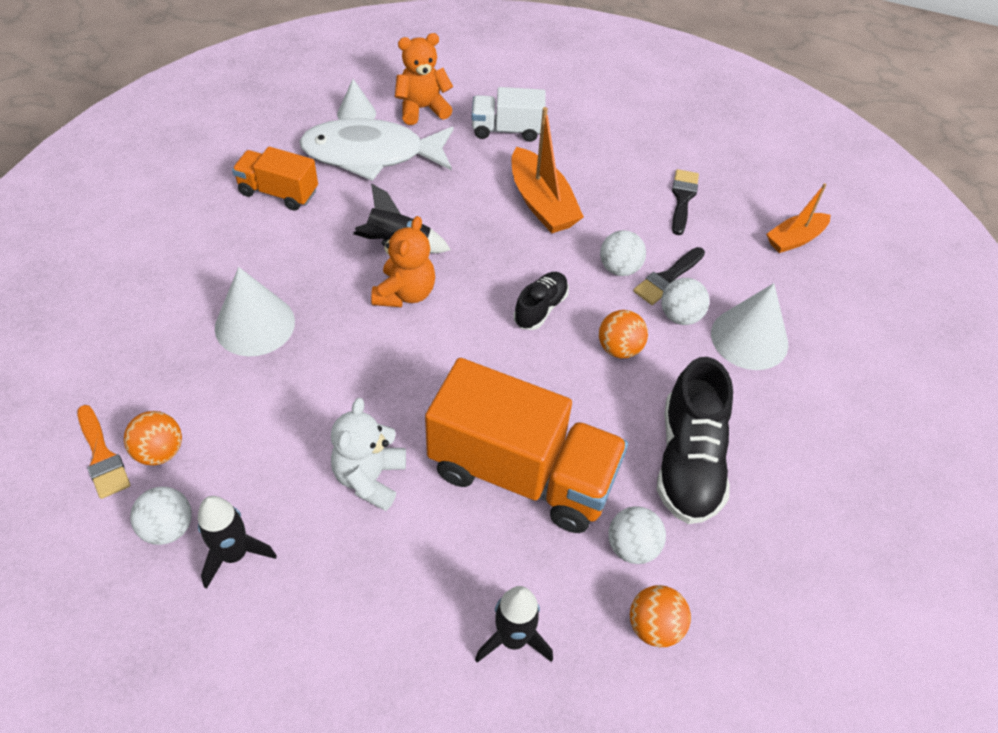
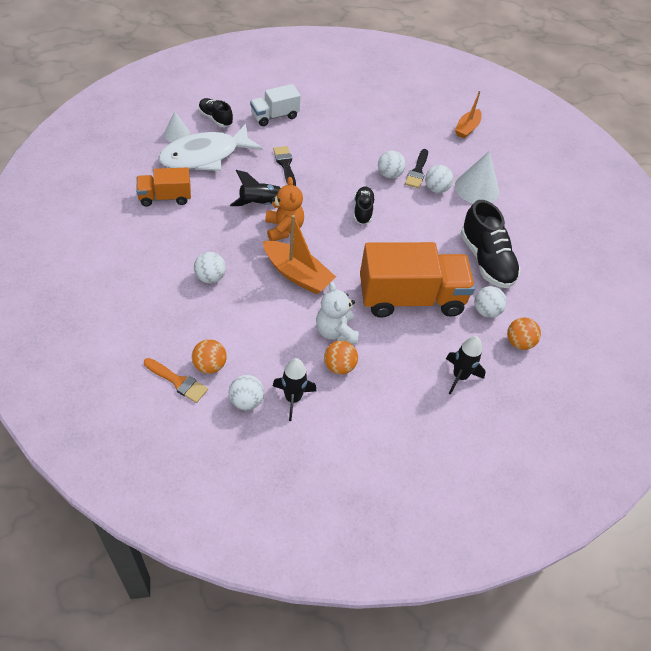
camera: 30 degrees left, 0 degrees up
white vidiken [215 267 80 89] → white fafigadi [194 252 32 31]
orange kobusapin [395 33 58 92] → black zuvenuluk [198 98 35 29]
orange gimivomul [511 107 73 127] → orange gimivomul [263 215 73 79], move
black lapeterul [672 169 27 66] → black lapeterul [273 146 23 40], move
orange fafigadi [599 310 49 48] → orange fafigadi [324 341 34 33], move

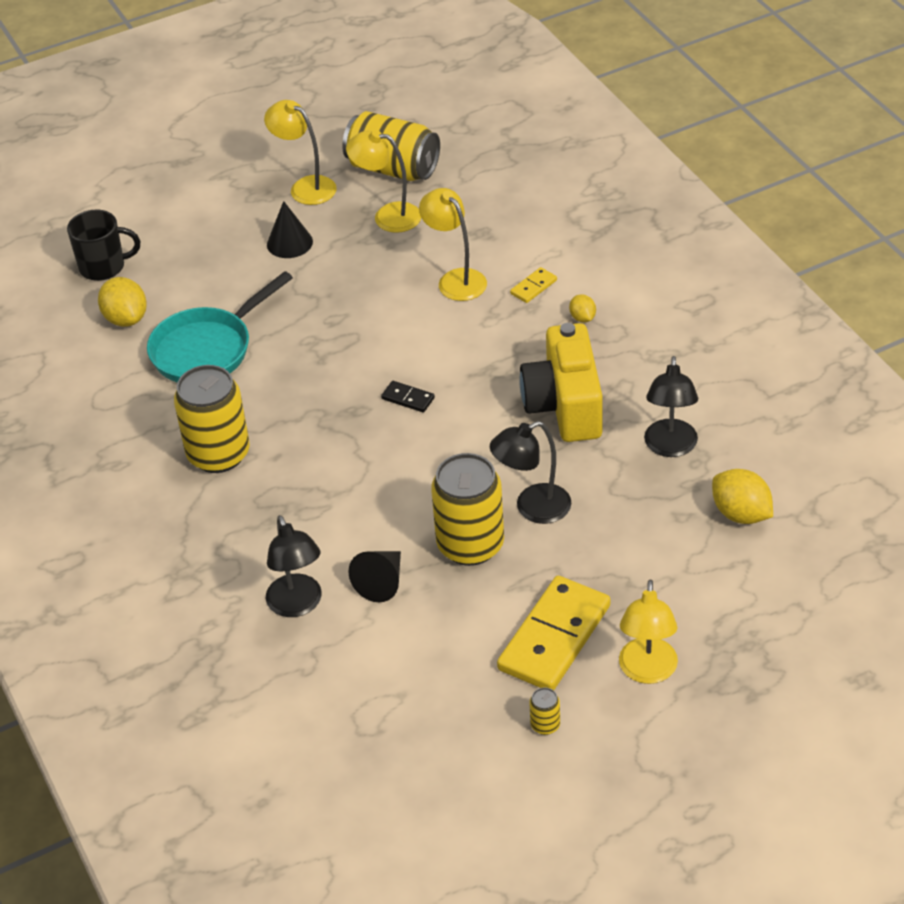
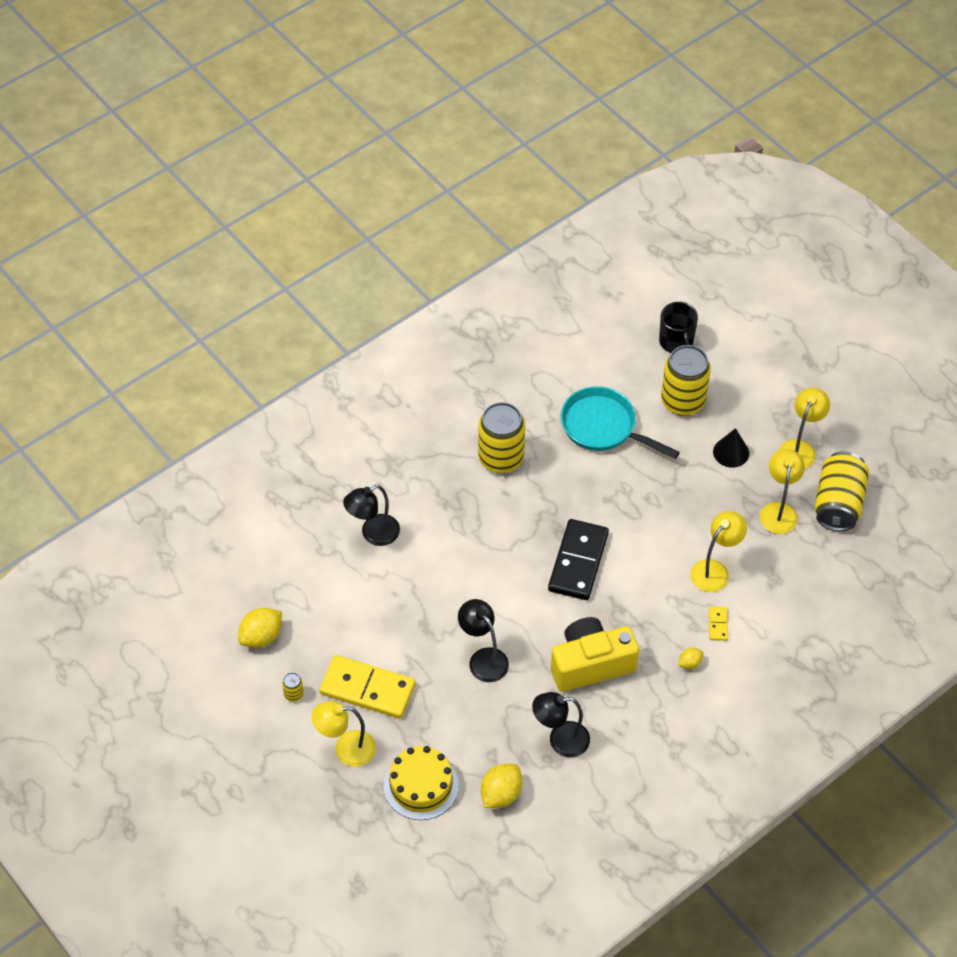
camera: 75 degrees right, 10 degrees up
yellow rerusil [98 277 49 50] → yellow rerusil [238 608 44 40], move
- → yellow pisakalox [384 746 75 74]
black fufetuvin [381 381 54 32] → black fufetuvin [548 519 61 81], x2.32
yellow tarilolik [431 453 73 113] → yellow tarilolik [661 345 50 71], move
yellow fufetuvin [510 267 47 36] → yellow fufetuvin [709 607 19 34], 60 degrees clockwise
black vidiken [349 551 52 51] → -

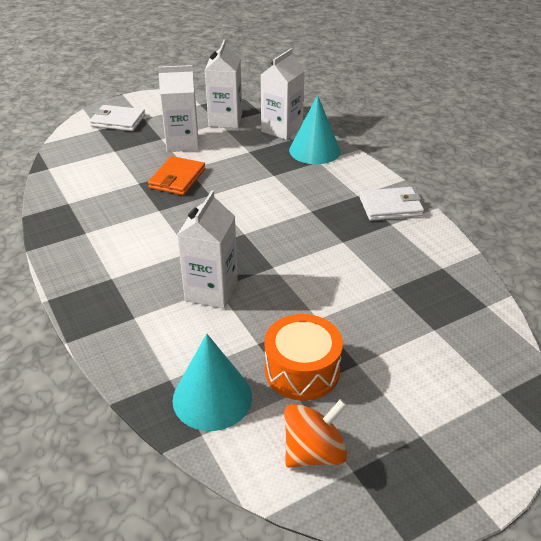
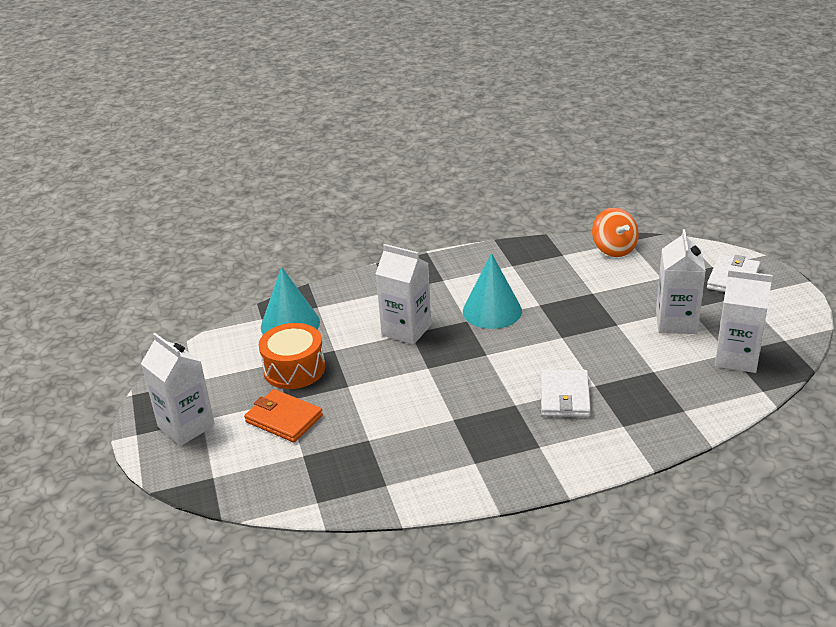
camera: 105 degrees right, 5 degrees down
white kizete [261 48 44 92] → white kizete [141 333 74 113], move
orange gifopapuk [148 156 57 39] → orange gifopapuk [244 389 79 54], move
turquoise vidiken [289 95 52 69] → turquoise vidiken [463 253 59 76], move
white gifopapuk [360 187 64 34] → white gifopapuk [541 369 50 48], move
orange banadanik [284 399 63 69] → orange banadanik [592 208 47 49], move

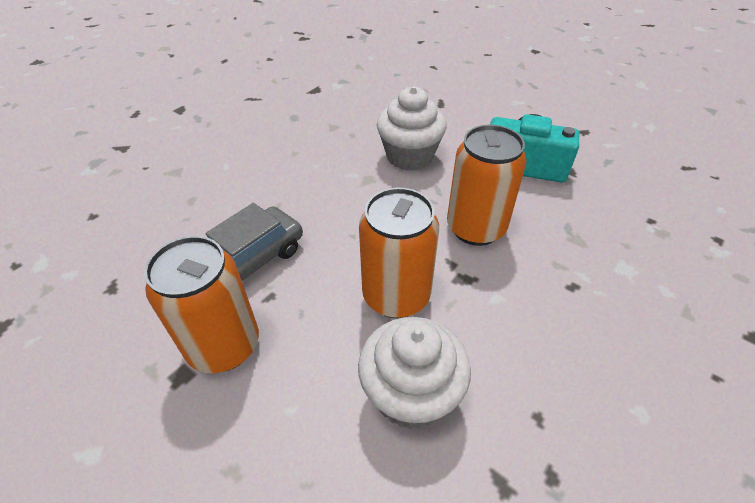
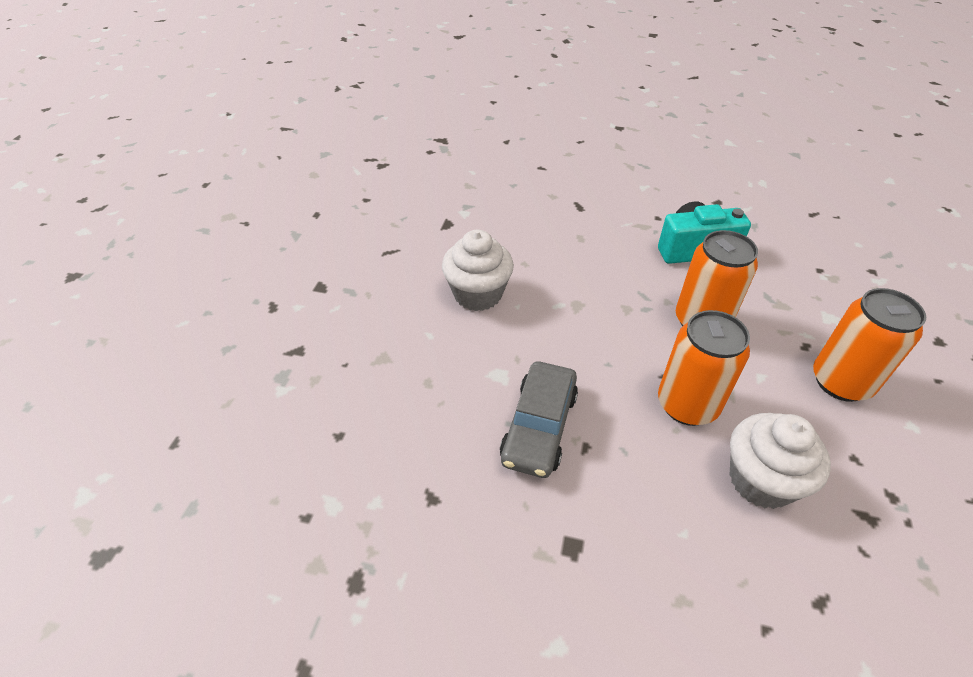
camera: 25 degrees left, 0 degrees up
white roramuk [377 86 70 85] → white roramuk [442 230 72 81], move
orange tarilolik [144 236 115 137] → orange tarilolik [813 288 113 114], move

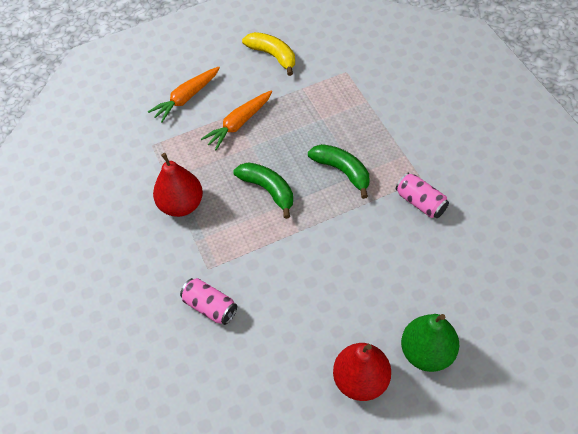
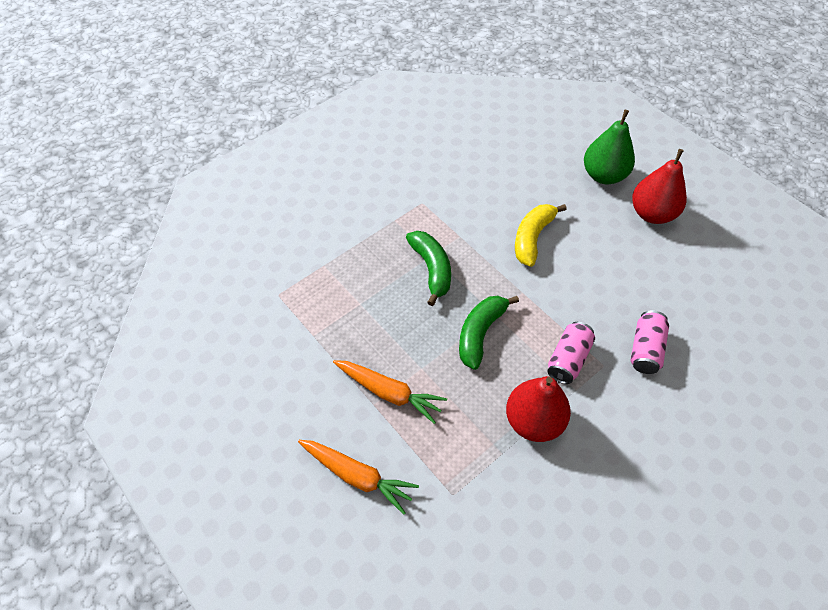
camera: 110 degrees left, 0 degrees up
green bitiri [308 144 61 55] → green bitiri [406 231 45 75], 135 degrees clockwise
yellow bitiri [242 32 53 44] → yellow bitiri [515 204 52 63], move
pink tarilolik [396 173 53 45] → pink tarilolik [547 322 48 62], move

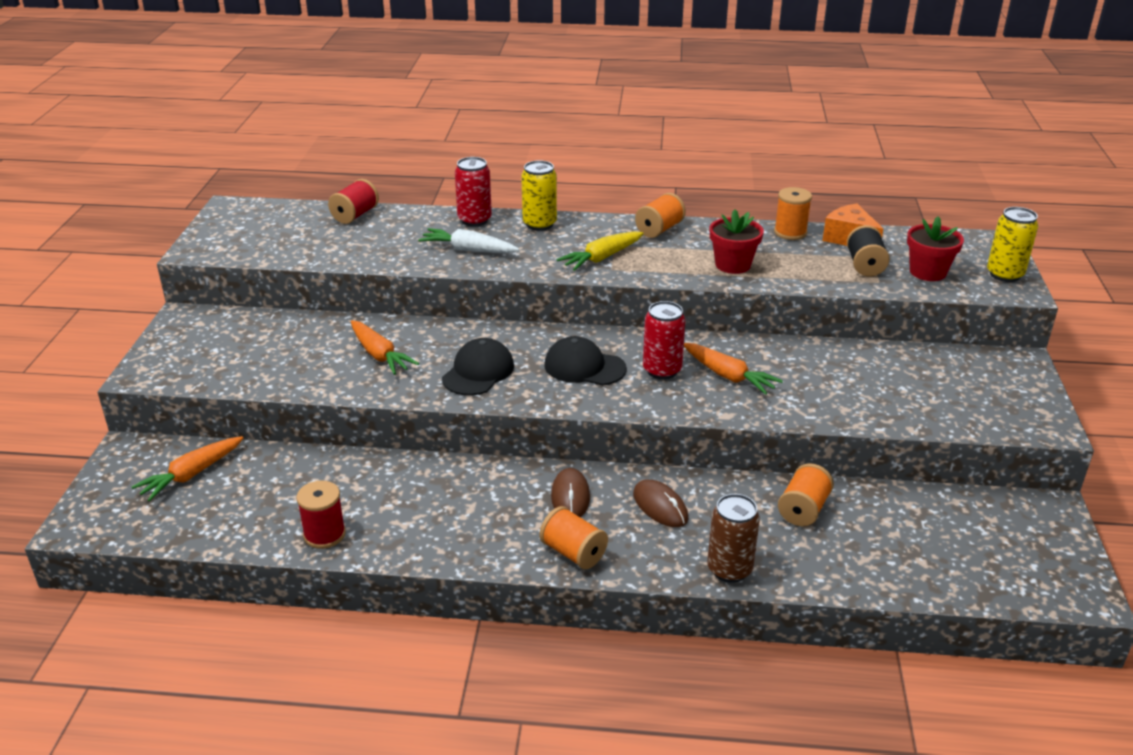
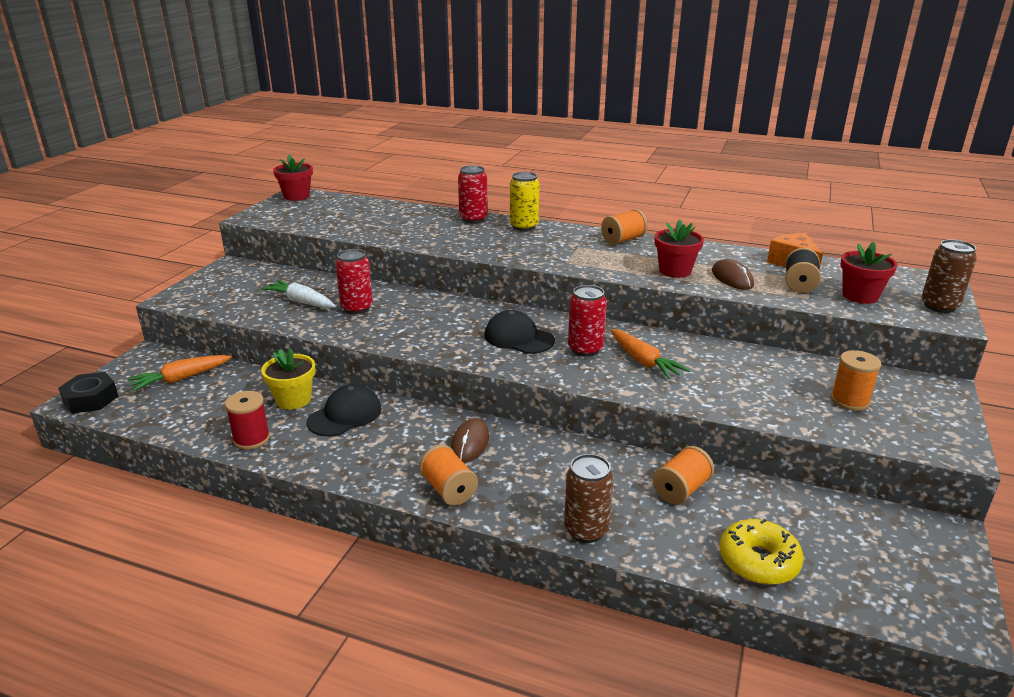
camera: 15 degrees right, 5 degrees down
- → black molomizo [58 372 60 41]
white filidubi [418 228 101 25] → white filidubi [261 280 75 28], move
- → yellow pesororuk [261 348 54 62]
- → red pesororuk [273 155 40 46]
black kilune [442 338 72 58] → black kilune [306 384 76 52], move
orange filidubi [351 320 68 55] → red tarilolik [335 249 38 65]
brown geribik [633 480 56 47] → brown geribik [712 259 42 31], move
- → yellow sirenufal [719 519 85 66]
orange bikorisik [774 187 38 53] → orange bikorisik [831 350 50 61], move
yellow tarilolik [987 207 51 75] → brown tarilolik [921 240 56 73]
red bikorisik [328 179 51 45] → -
yellow filidubi [557 231 87 40] → -

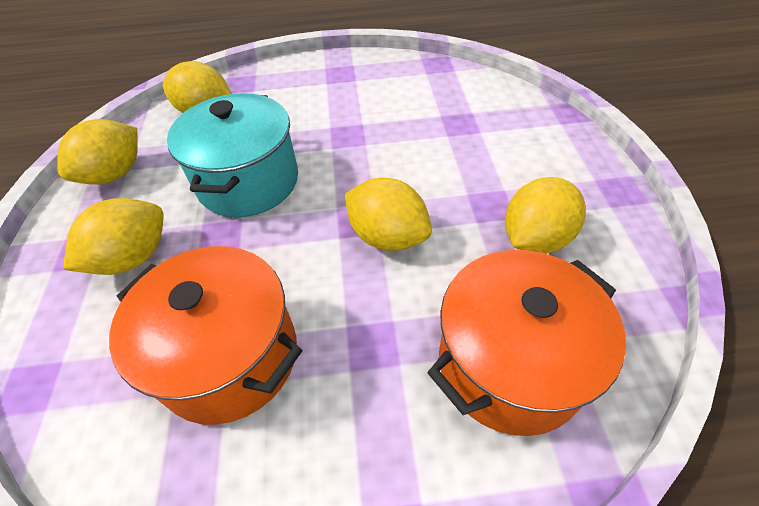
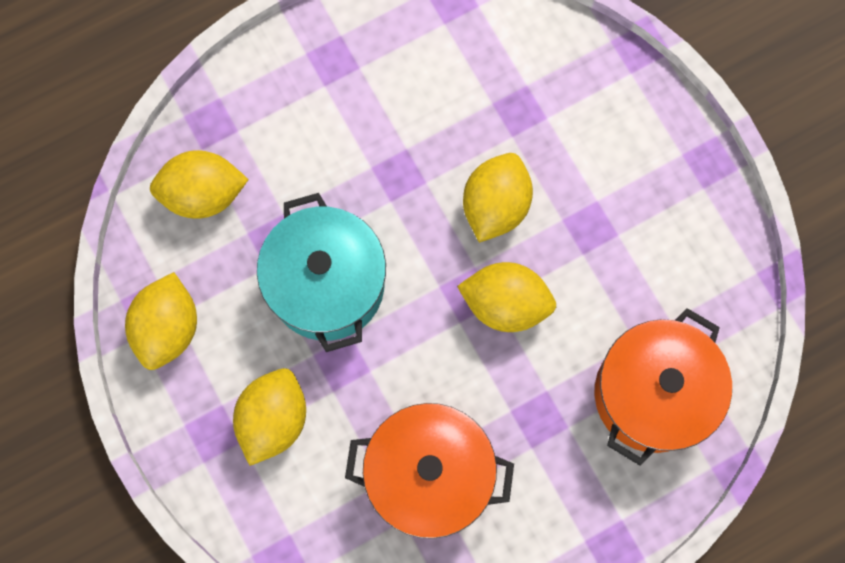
camera: 25 degrees left, 25 degrees up
yellow rerusil [505 177 81 77] → yellow rerusil [463 153 70 90], move

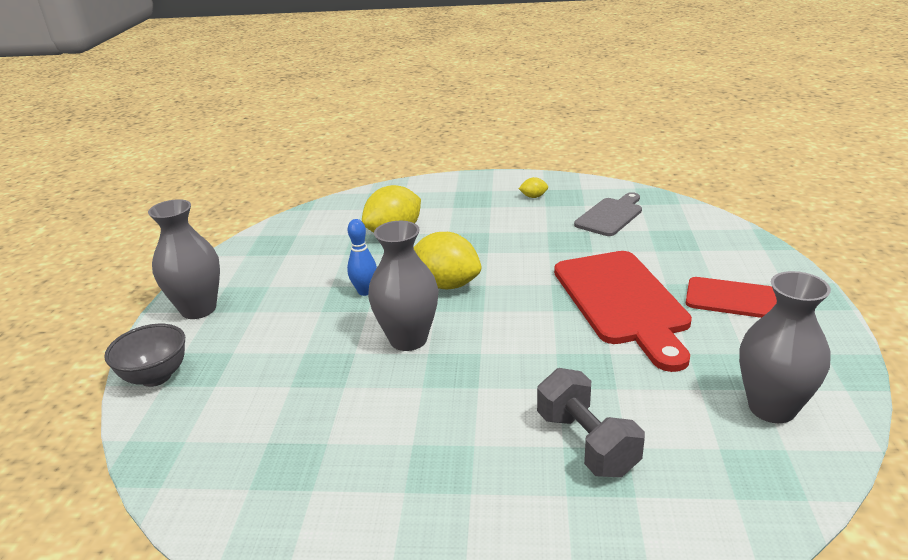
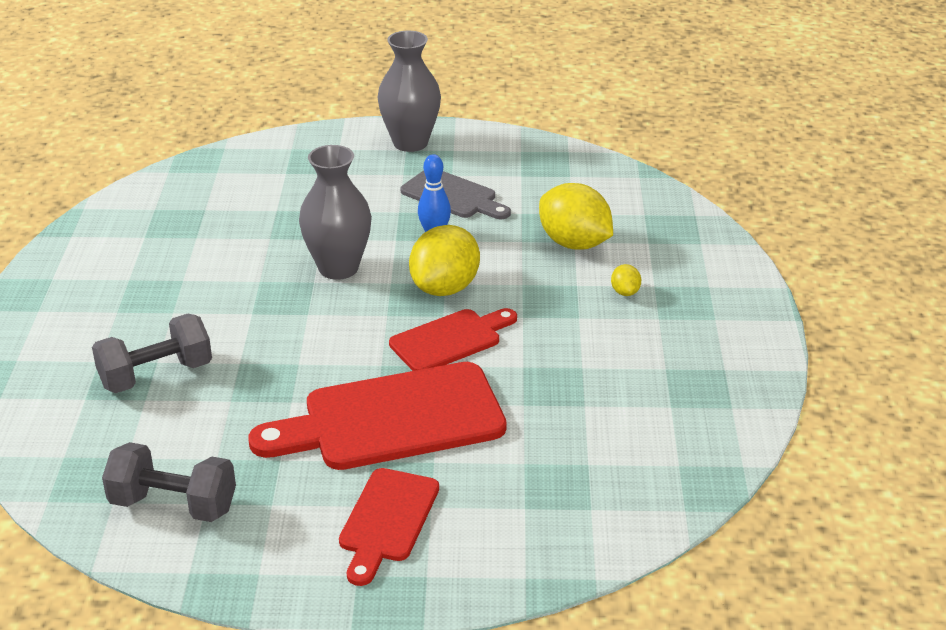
camera: 85 degrees right, 5 degrees up
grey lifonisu [739 271 92 152] → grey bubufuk [102 442 134 80]
- → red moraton [389 308 128 63]
grey moraton [574 192 68 44] → grey moraton [401 170 110 49], move
yellow rerusil [519 177 29 21] → yellow rerusil [611 264 30 32], move
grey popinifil [104 324 81 63] → -

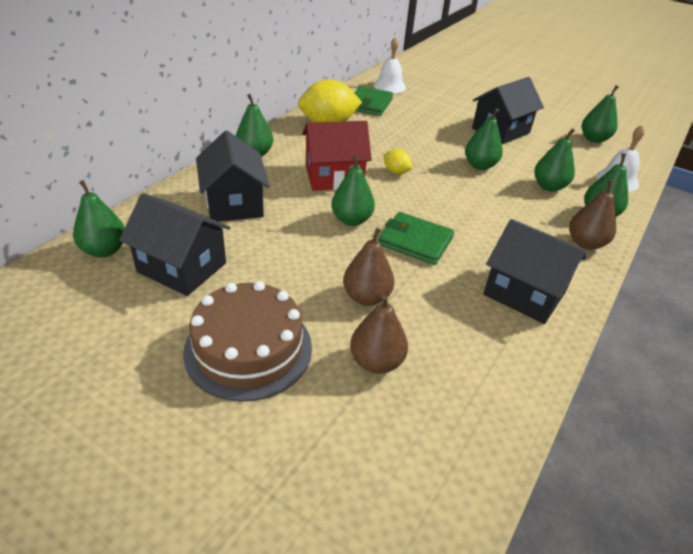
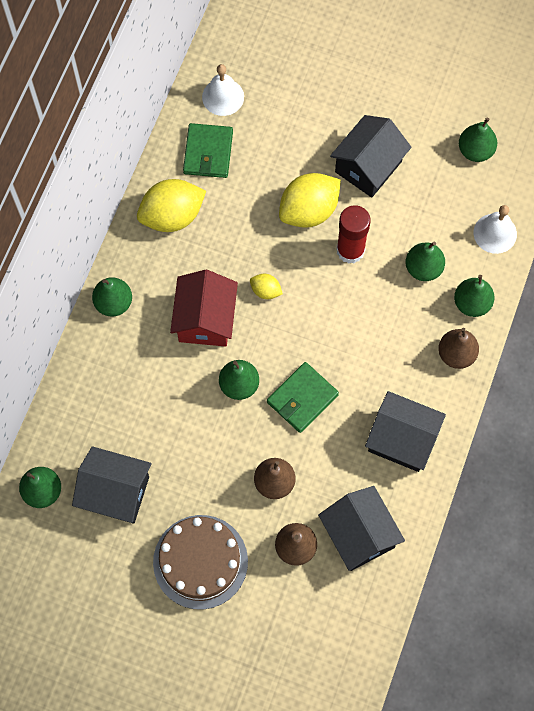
camera: 10 degrees left, 30 degrees up
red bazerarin [302 121 70 70] → red bazerarin [170 270 68 77], 60 degrees counterclockwise
green gifopapuk [379 212 75 53] → green gifopapuk [267 362 72 71], 60 degrees counterclockwise
- → yellow rerusil [279 173 62 55]
black bazerarin [196 130 73 92] → black bazerarin [318 486 87 85], move
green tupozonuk [465 108 38 62] → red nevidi [336 205 34 59]

